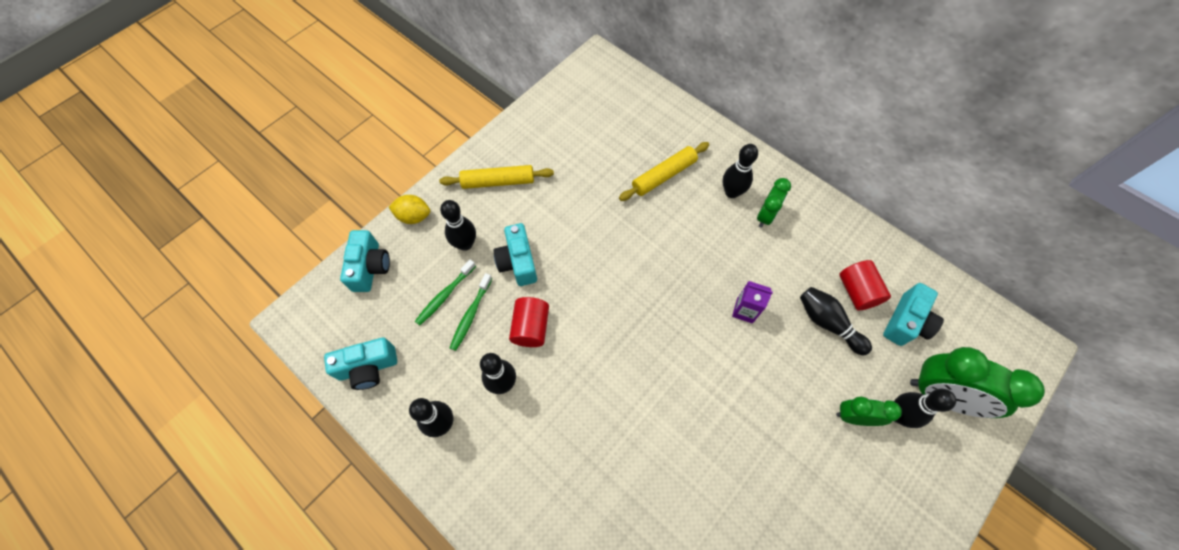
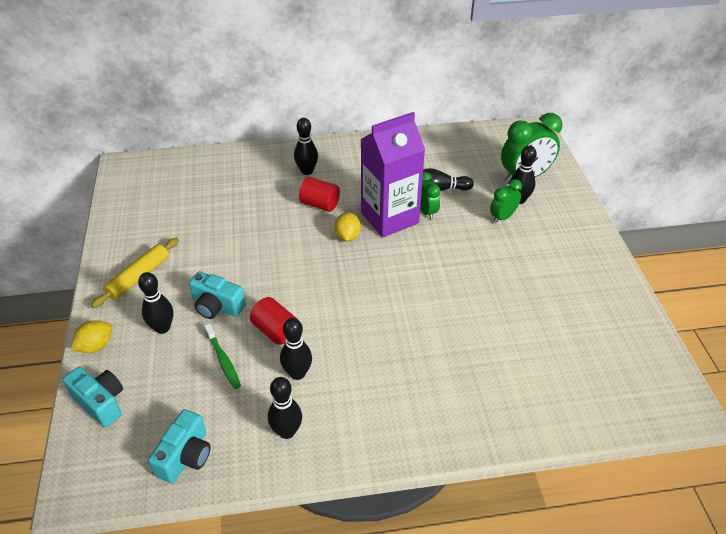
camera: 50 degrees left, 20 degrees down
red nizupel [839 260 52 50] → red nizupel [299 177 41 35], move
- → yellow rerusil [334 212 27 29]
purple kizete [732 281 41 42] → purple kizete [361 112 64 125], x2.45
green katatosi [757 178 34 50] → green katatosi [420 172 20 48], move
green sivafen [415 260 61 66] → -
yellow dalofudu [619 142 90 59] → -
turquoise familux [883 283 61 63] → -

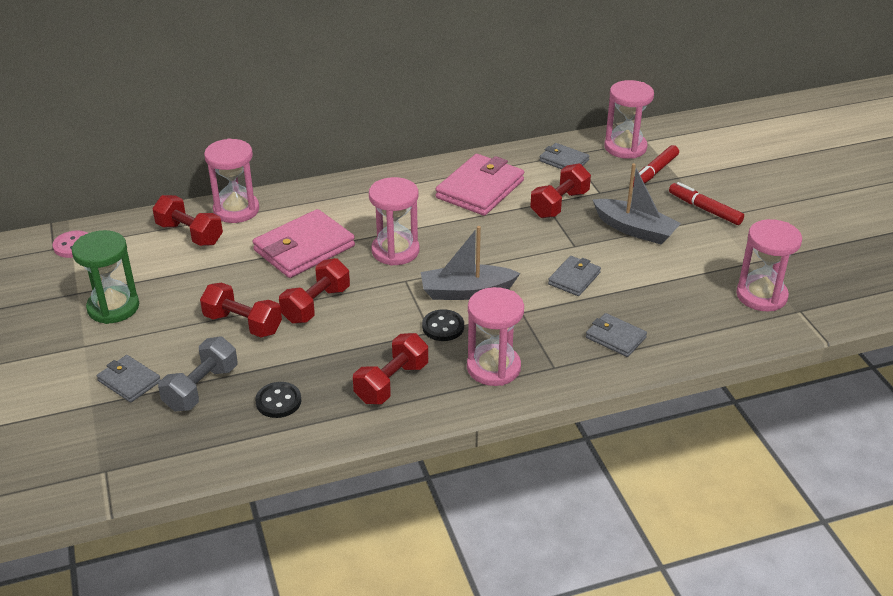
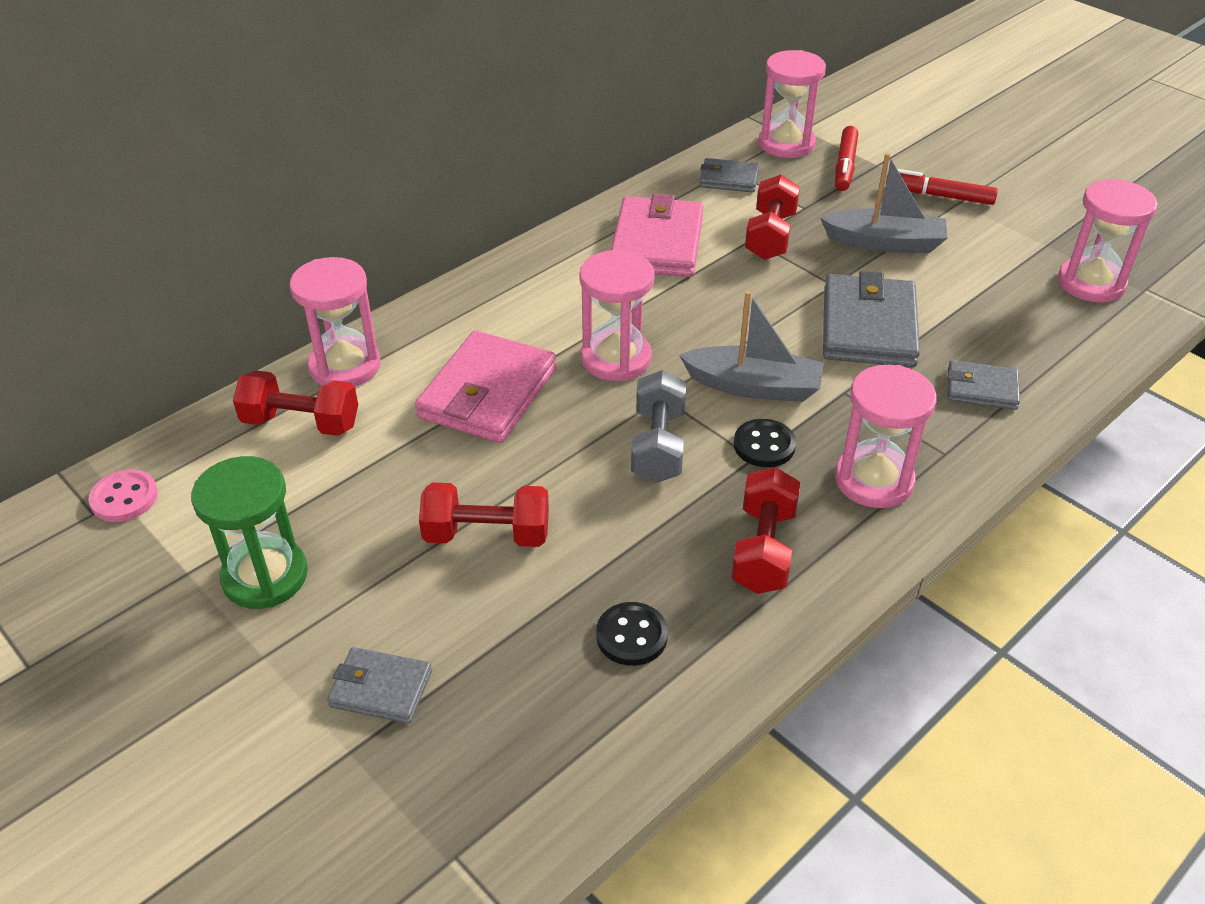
camera: 25 degrees left, 5 degrees up
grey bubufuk [158 337 79 75] → grey bubufuk [631 370 55 113], move
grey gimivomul [421 226 99 74] → grey gimivomul [679 291 145 111], 135 degrees counterclockwise
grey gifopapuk [548 256 53 40] → grey gifopapuk [823 271 97 96], x1.83
red bubufuk [279 258 71 66] → -

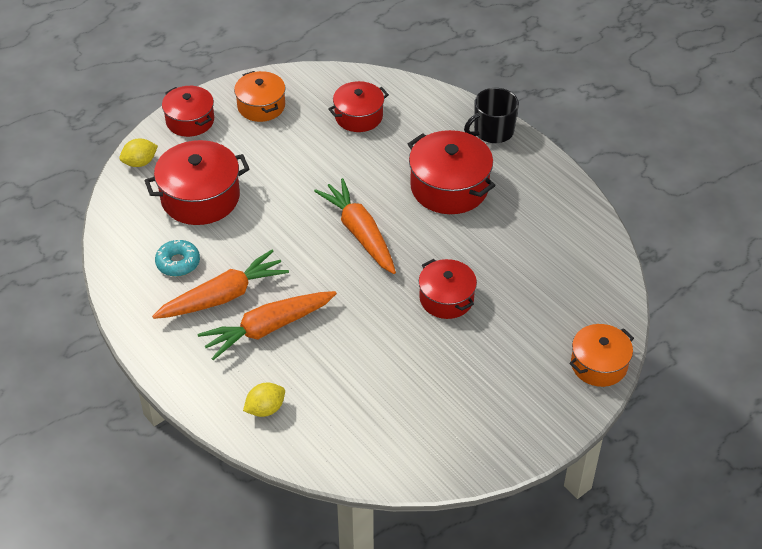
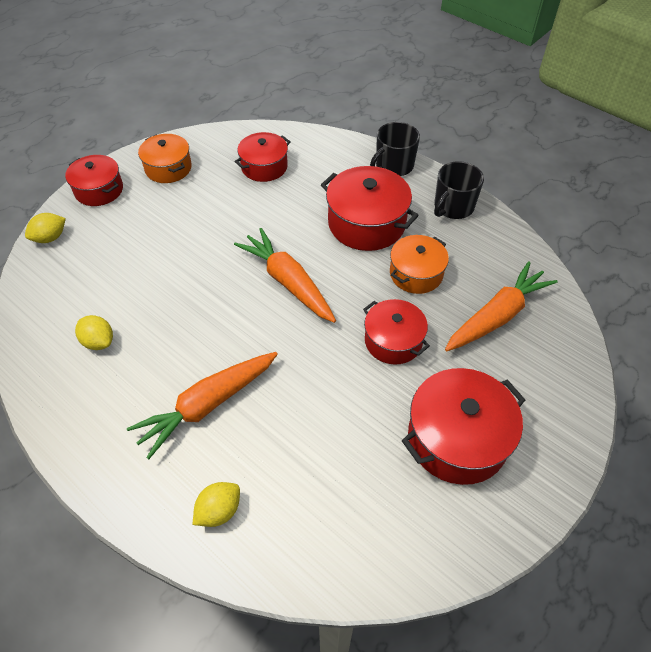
camera: 10 degrees left, 5 degrees up
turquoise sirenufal [155 239 45 38] → yellow rerusil [75 315 38 35]
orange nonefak [569 324 65 63] → orange nonefak [390 235 59 59], move
red nonefak [144 140 106 85] → red nonefak [402 368 123 117], move
- → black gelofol [434 161 50 58]
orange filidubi [152 249 137 70] → orange filidubi [445 261 113 90], move

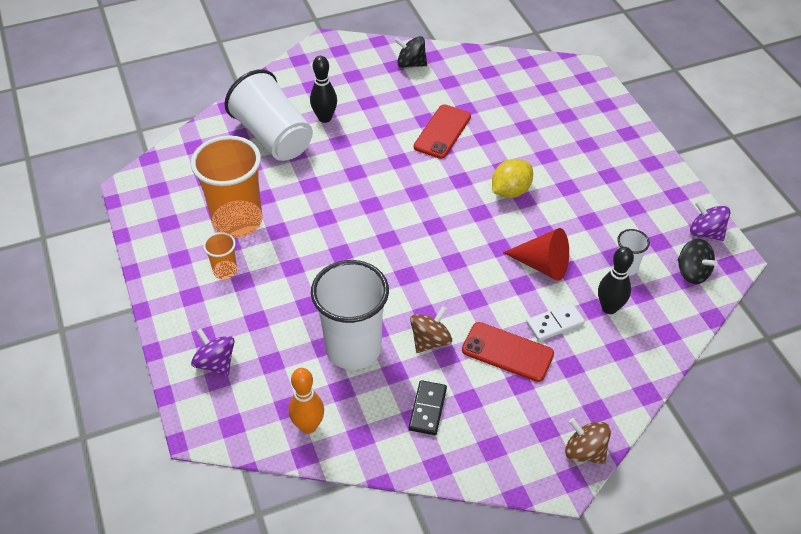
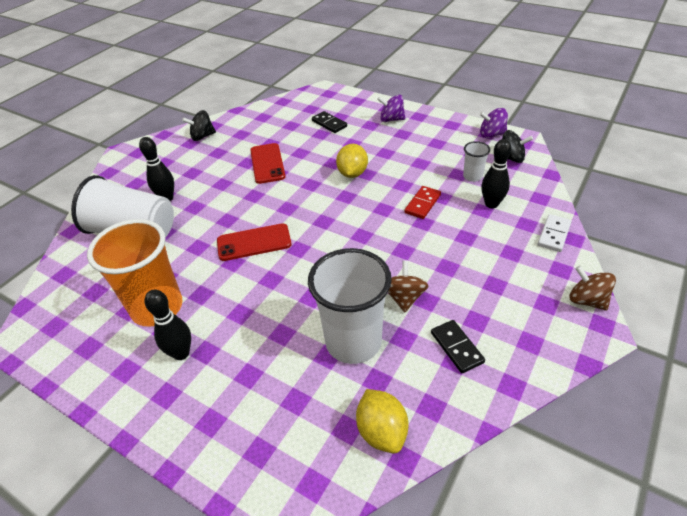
camera: 35 degrees left, 5 degrees down
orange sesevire [203 232 34 47] → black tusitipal [145 289 46 71]
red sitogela [462 322 92 60] → red sitogela [217 223 75 38], move
- → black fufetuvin [312 111 35 22]
orange tusitipal [289 368 35 66] → yellow rerusil [356 389 52 64]
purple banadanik [191 328 44 48] → purple banadanik [377 95 29 27], move
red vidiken [503 228 66 53] → red fufetuvin [404 186 37 33]
white fufetuvin [526 303 59 38] → white fufetuvin [538 214 34 38], move
brown banadanik [565 418 46 46] → brown banadanik [570 266 46 45], 45 degrees clockwise

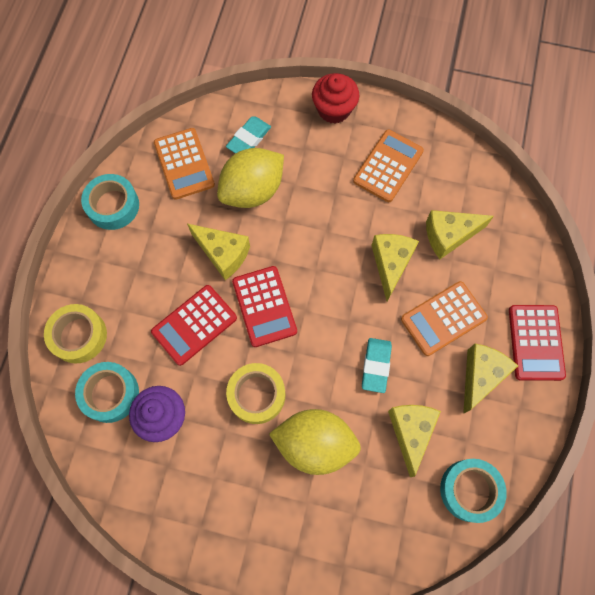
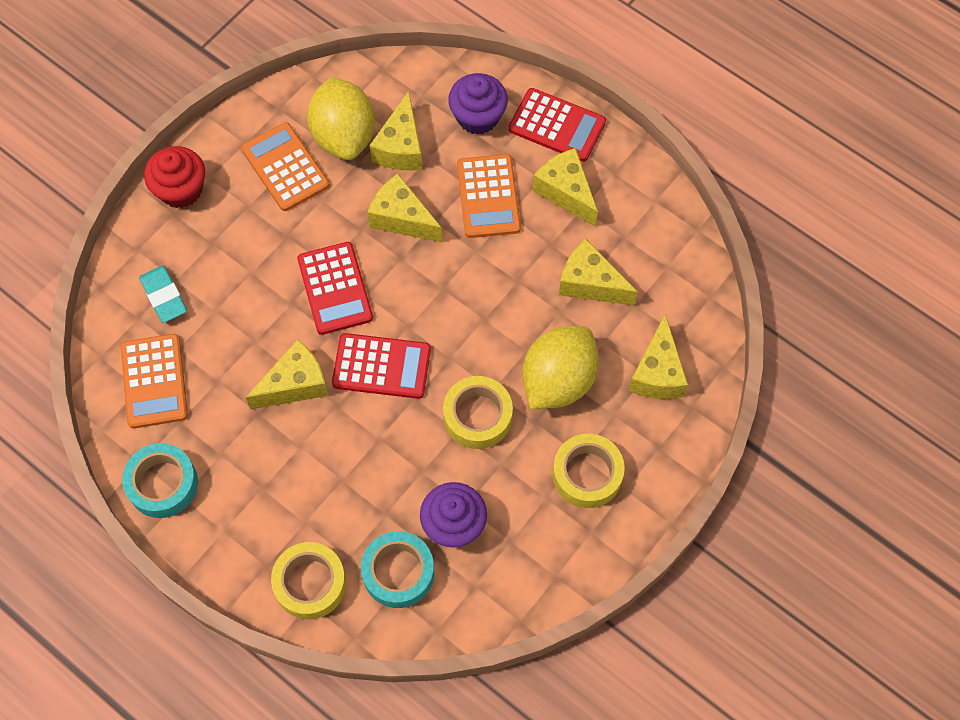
camera: 65 degrees left, 5 degrees down
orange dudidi [154 128 61 72] → orange dudidi [121 334 67 95], 75 degrees clockwise
red dudidi [151 285 86 81] → red dudidi [297 242 76 93], move
yellow rerusil [217 148 67 60] → yellow rerusil [307 77 68 83], move
- → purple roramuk [448 73 60 62]
- → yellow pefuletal [553 434 72 74]
- → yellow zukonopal [629 314 59 85]
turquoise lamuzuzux [362 338 30 55] → -
turquoise pefuletal [440 459 67 64] → -

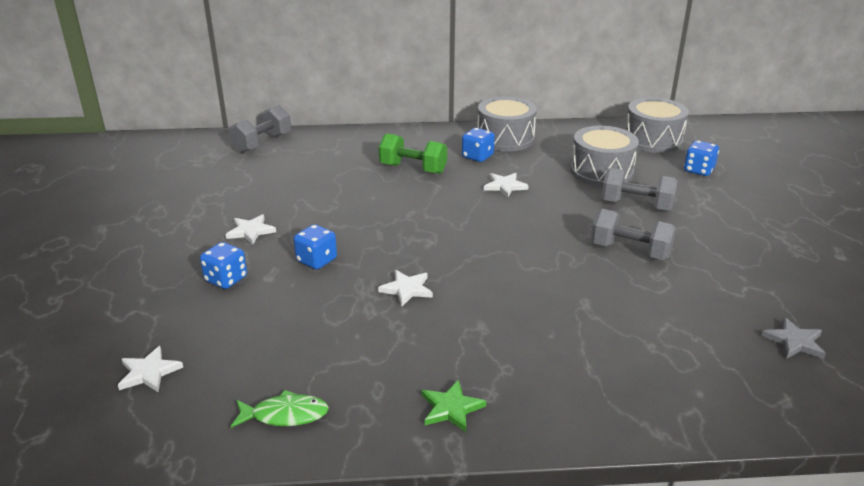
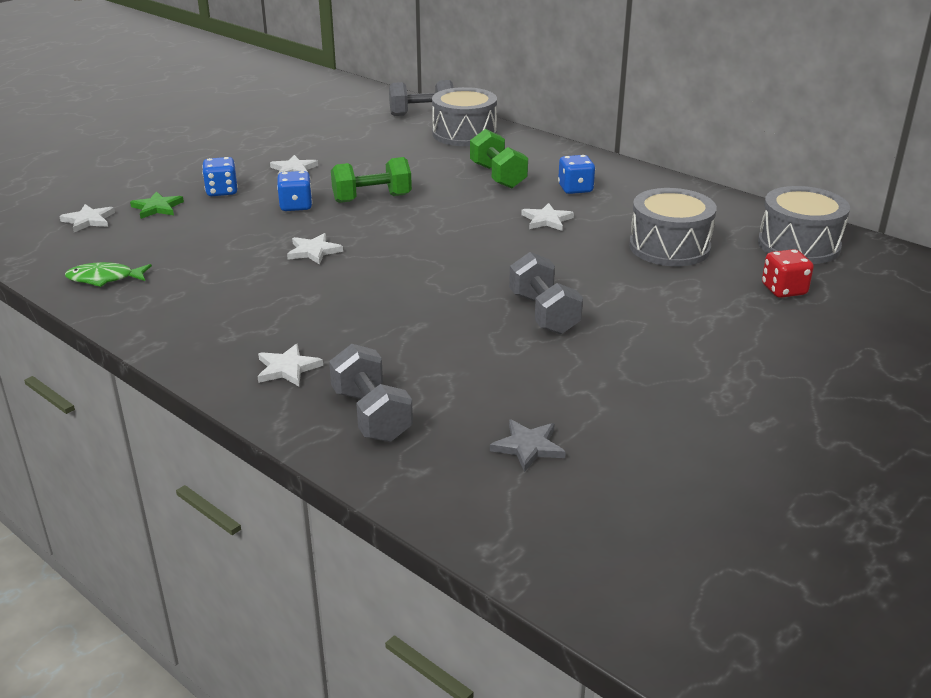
camera: 45 degrees right, 0 degrees up
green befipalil [231 390 98 38] → green befipalil [65 262 87 25], 135 degrees clockwise
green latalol [422 380 64 52] → green latalol [130 191 54 28], move
- → white latalol [257 344 66 42]
grey bubufuk [602 168 76 43] → grey bubufuk [329 344 84 98], move
- → green bubufuk [331 157 81 46]
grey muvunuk [477 96 60 55] → grey muvunuk [432 87 65 59], move
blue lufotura [684 140 35 36] → red lufotura [762 249 52 49]

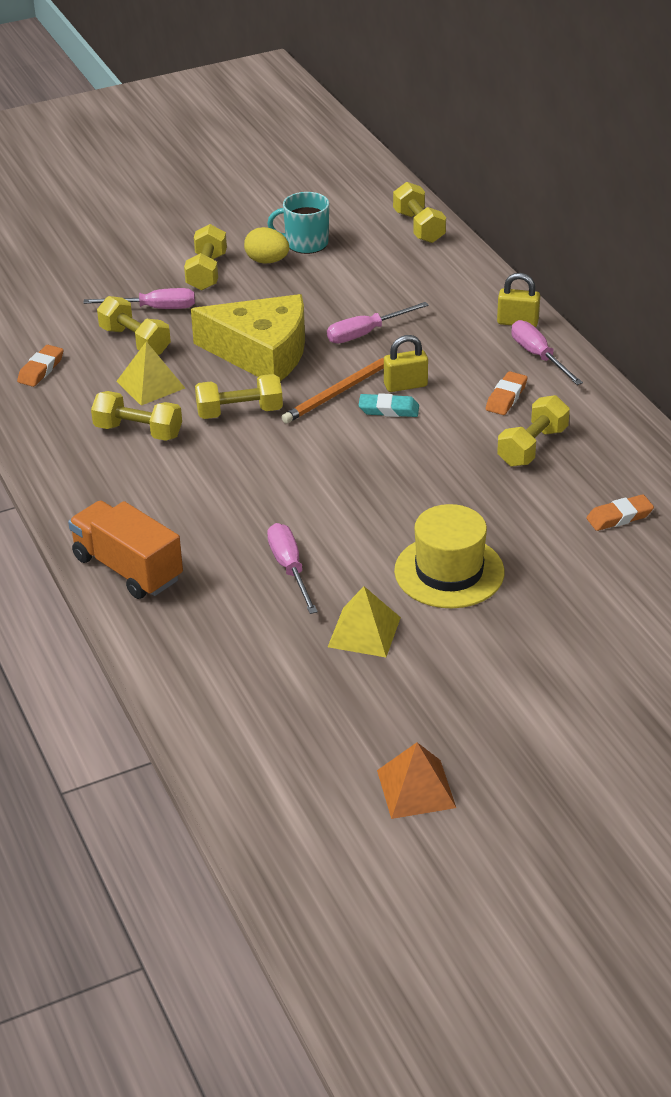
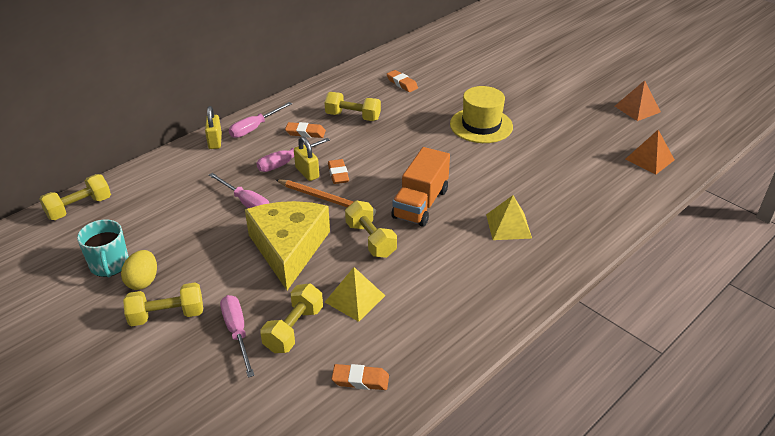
camera: 110 degrees left, 0 degrees up
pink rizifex [267 523 51 91] → pink rizifex [257 138 73 34], move
turquoise lamuzuzux [359 393 60 24] → orange lamuzuzux [328 159 21 25]
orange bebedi [68 501 115 98] → orange bebedi [391 147 59 80], move
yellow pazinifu [328 586 73 71] → yellow pazinifu [486 195 46 45], move
- → orange pazinifu [625 130 50 44]
yellow bubufuk [91 391 91 50] → -

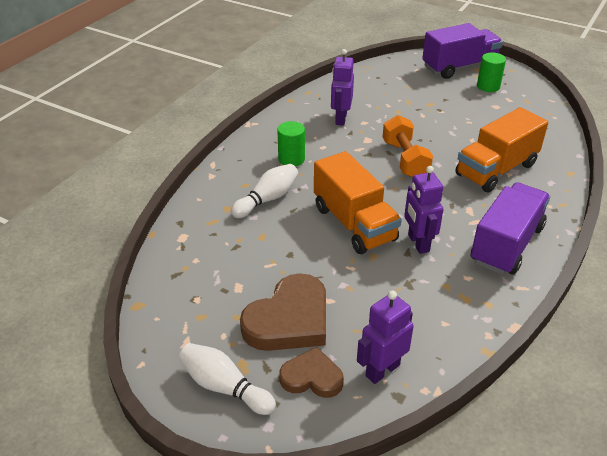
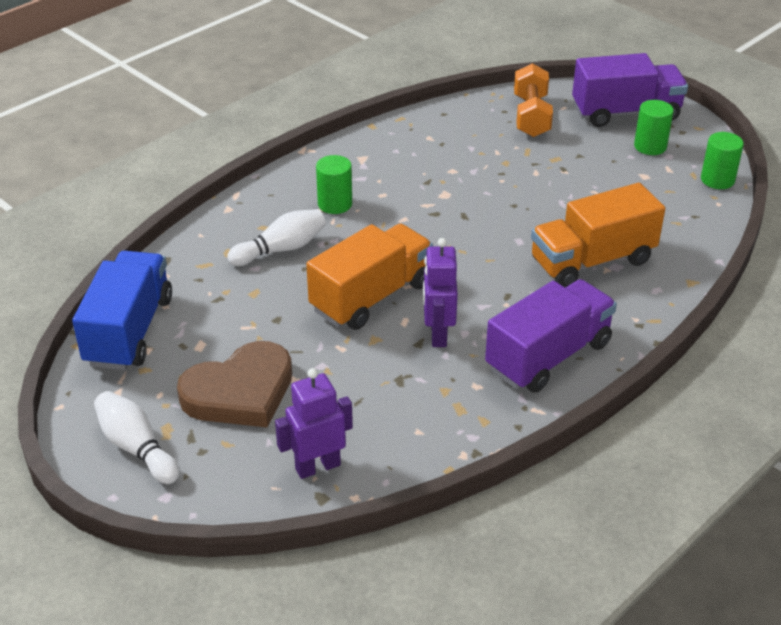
camera: 15 degrees right, 0 degrees up
- → blue bebedi [72 251 100 119]
orange bebedi [314 151 88 103] → orange bebedi [306 223 127 107], 120 degrees counterclockwise
orange bubufuk [383 115 50 62] → orange bubufuk [514 63 39 74], move
- → green nizupel [701 132 43 57]
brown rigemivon [279 347 65 51] → -
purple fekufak [331 49 23 77] → -

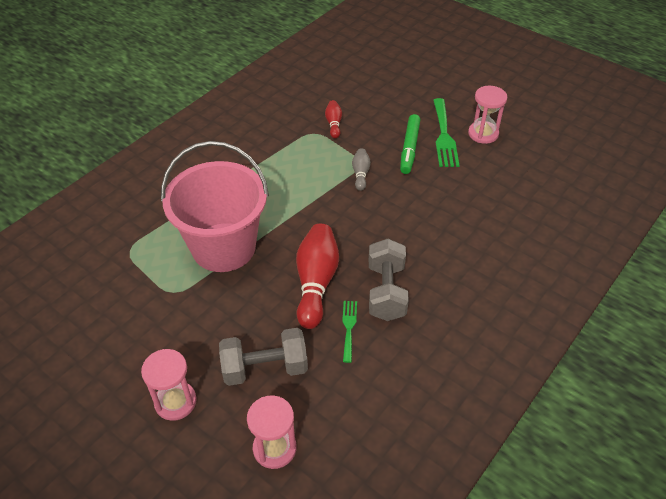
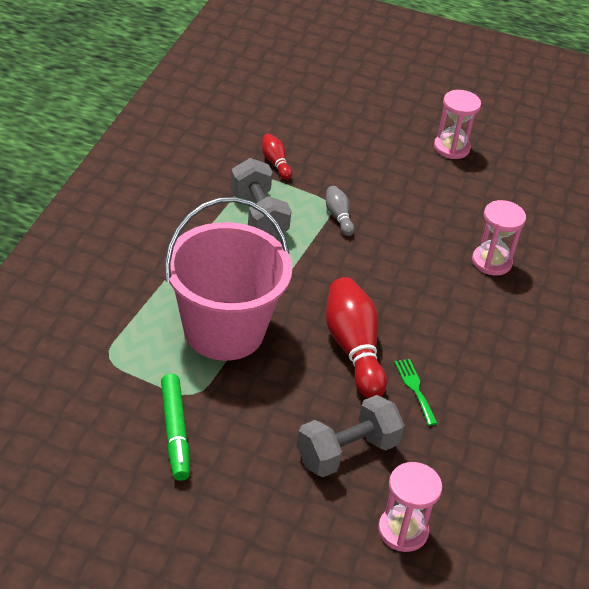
camera: 25 degrees left, 5 degrees down
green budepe [400 114 20 60] → green budepe [161 374 29 107], move
grey bubufuk [369 239 40 82] → grey bubufuk [230 158 62 80], move
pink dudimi [141 349 56 72] → pink dudimi [472 200 54 76], move
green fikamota [433 98 27 69] → -

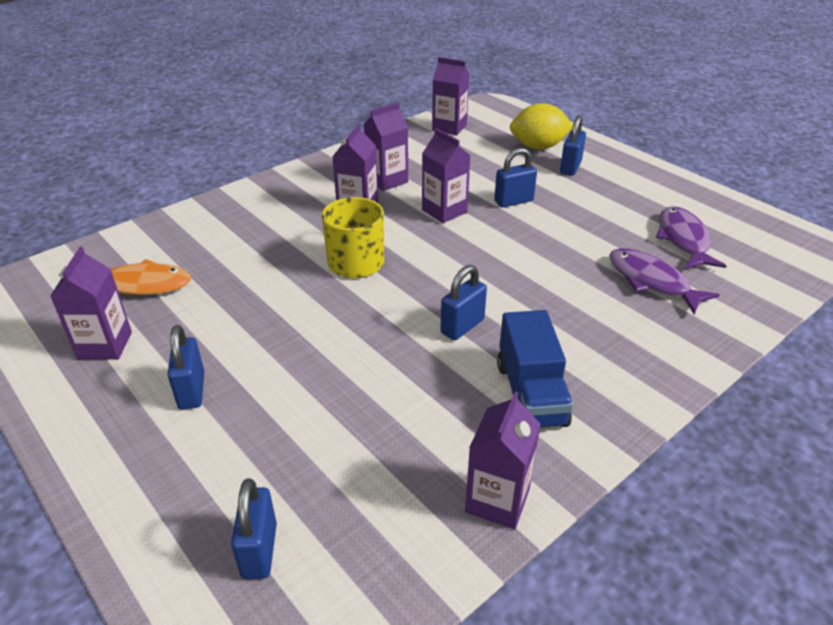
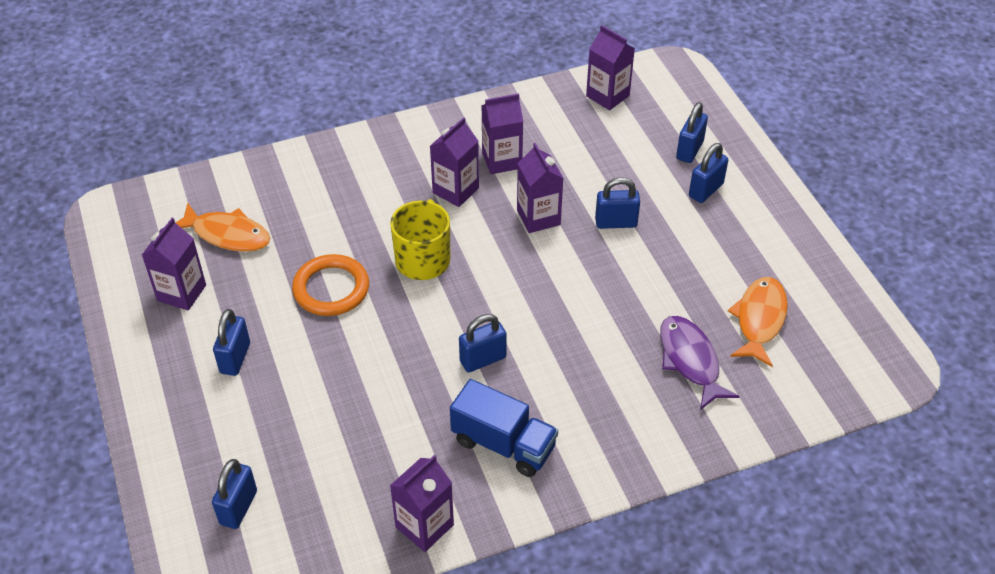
camera: 20 degrees right, 10 degrees up
- → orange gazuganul [292 254 77 62]
blue bebedi [497 310 76 118] → blue bebedi [450 379 108 98], 75 degrees counterclockwise
yellow rerusil [510 103 63 46] → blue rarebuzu [676 102 32 61]
purple befipalil [656 206 70 63] → orange befipalil [728 277 60 90]

